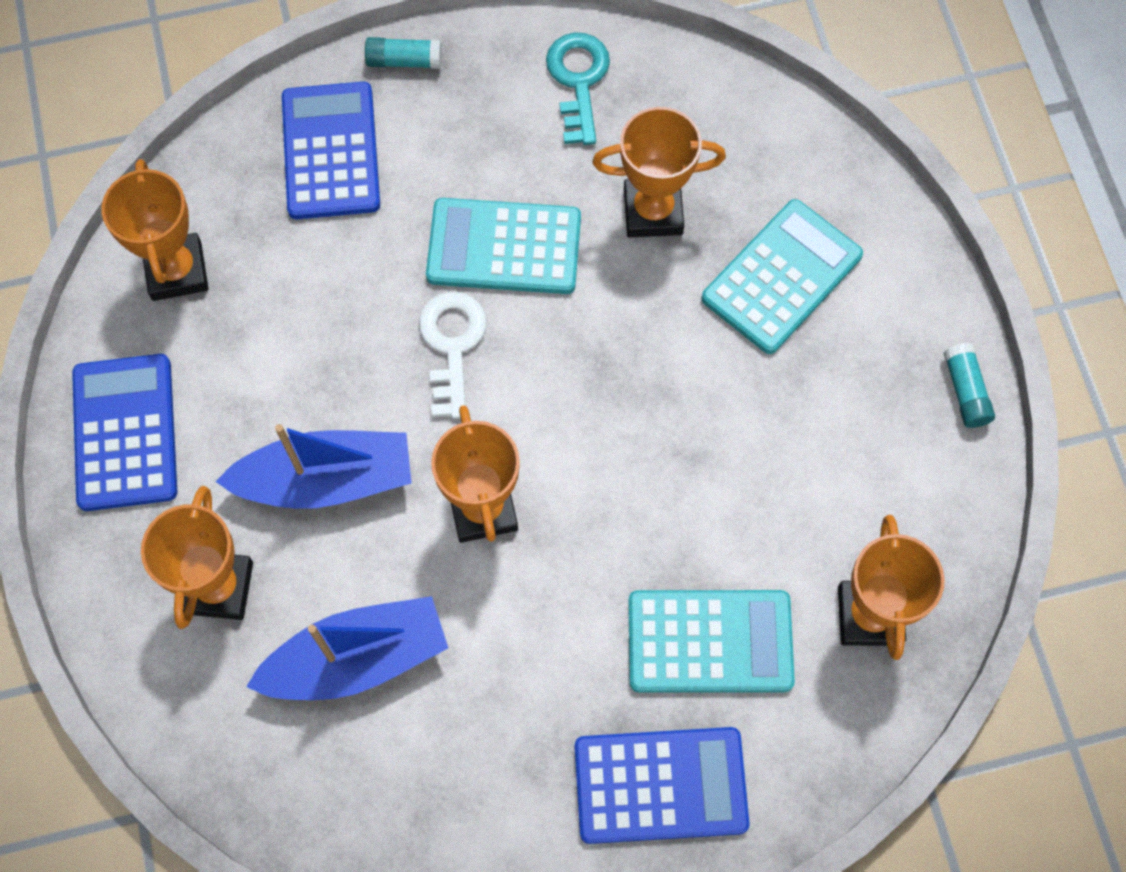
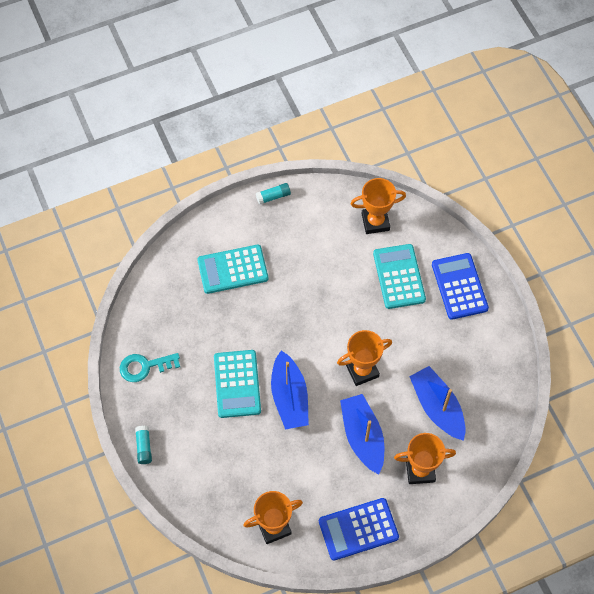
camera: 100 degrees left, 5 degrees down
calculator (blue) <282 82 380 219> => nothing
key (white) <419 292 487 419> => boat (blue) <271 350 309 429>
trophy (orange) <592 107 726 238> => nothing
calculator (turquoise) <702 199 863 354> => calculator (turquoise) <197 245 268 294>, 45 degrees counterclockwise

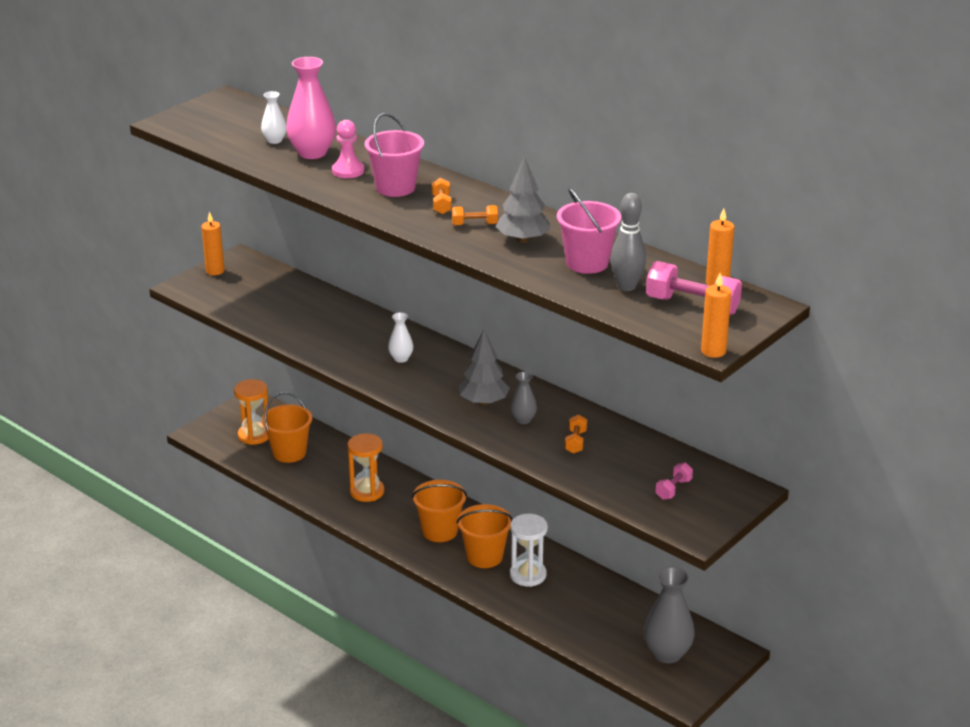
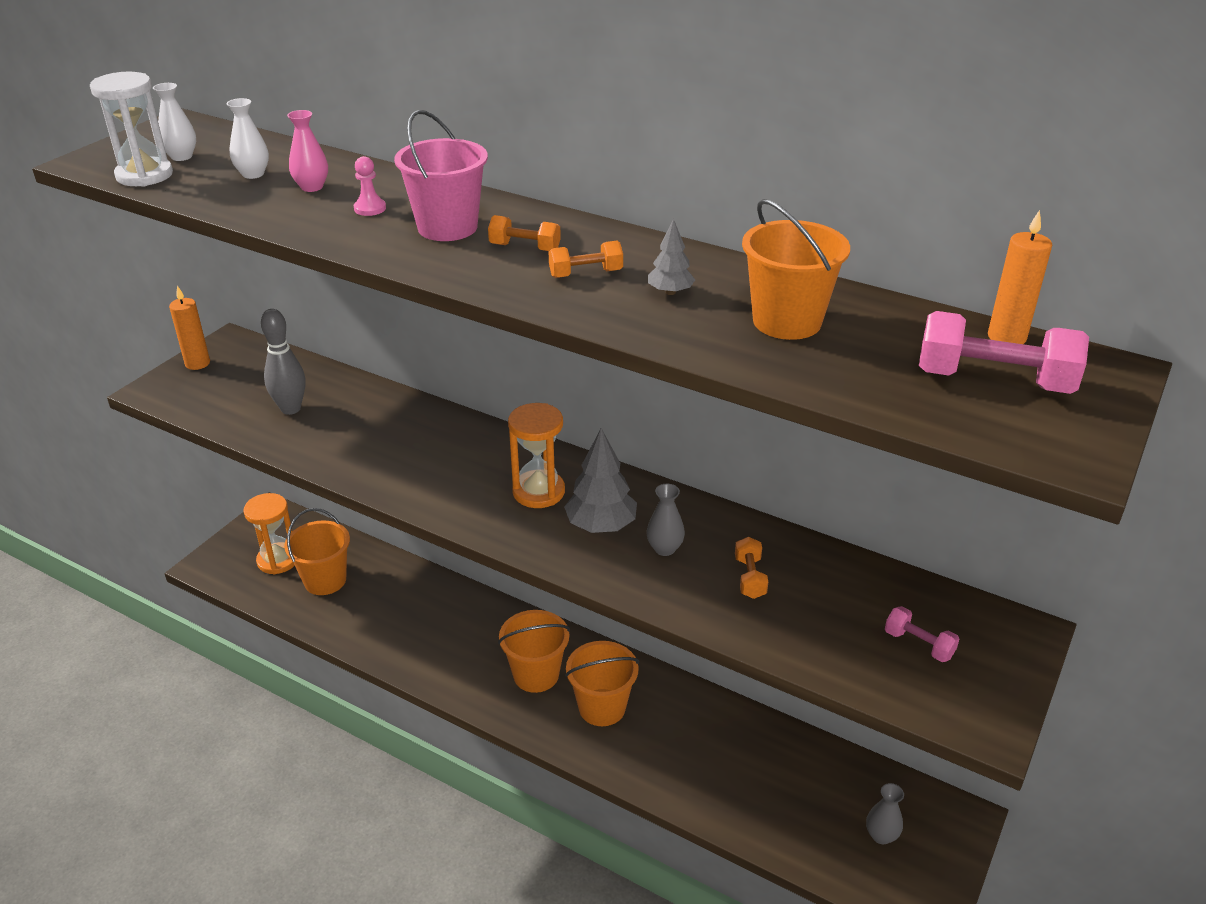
camera: 10 degrees left, 5 degrees up
vase (pink) <286 57 336 159> => vase (pink) <287 110 328 192>, x0.52
pawn (pink) <332 120 364 178> => pawn (pink) <354 156 386 216>, x0.66
hourglass (orange) <348 433 384 502> => hourglass (orange) <508 403 565 508>, relocated
vase (white) <388 312 413 363> => vase (white) <153 83 196 161>, relocated
dumbbell (orange) <432 178 452 214> => dumbbell (orange) <488 215 561 251>, 60 degrees counterclockwise
tree (grey) <496 156 551 243> => tree (grey) <648 219 695 295>, x0.55
hourglass (white) <510 514 548 587> => hourglass (white) <90 72 173 187>, relocated
bucket (pink) <557 188 621 274> => bucket (orange) <742 199 850 340>
bowling pin (grey) <611 193 646 291> => bowling pin (grey) <261 309 306 415>, relocated
vase (grey) <644 566 695 663> => vase (grey) <866 783 904 844>, x0.52
dumbbell (pink) <655 463 693 500> => dumbbell (pink) <885 606 959 662>, 75 degrees counterclockwise
candle (orange) <701 273 731 358> => nothing

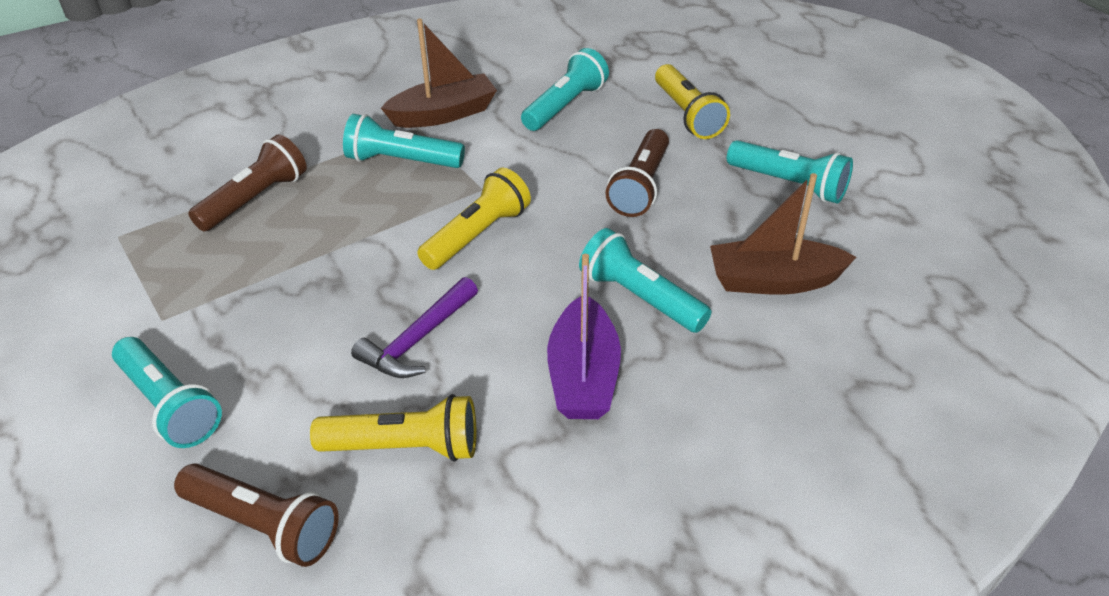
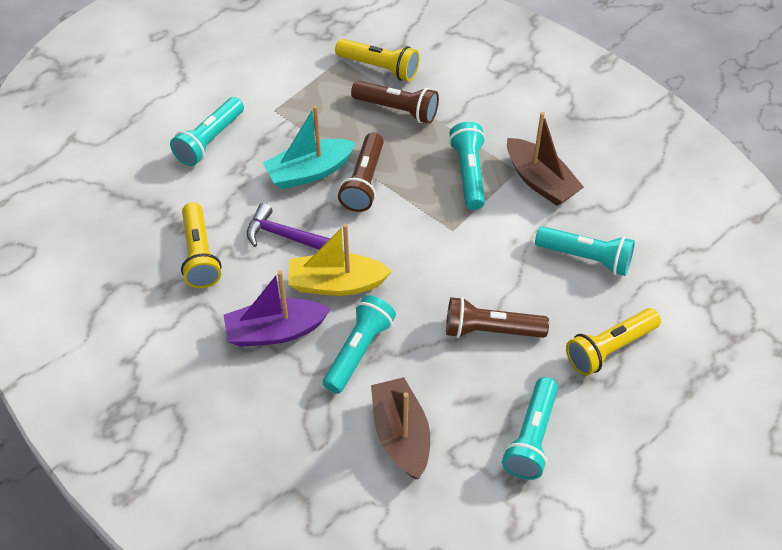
camera: 75 degrees right, 10 degrees up
flashlight (brown) <174 463 339 567> => flashlight (brown) <338 133 384 212>, relocated
flashlight (yellow) <417 168 531 270> => flashlight (yellow) <335 39 419 81>, relocated
nothing => boat (turquoise) <263 105 356 189>
nothing => boat (yellow) <288 224 392 296>

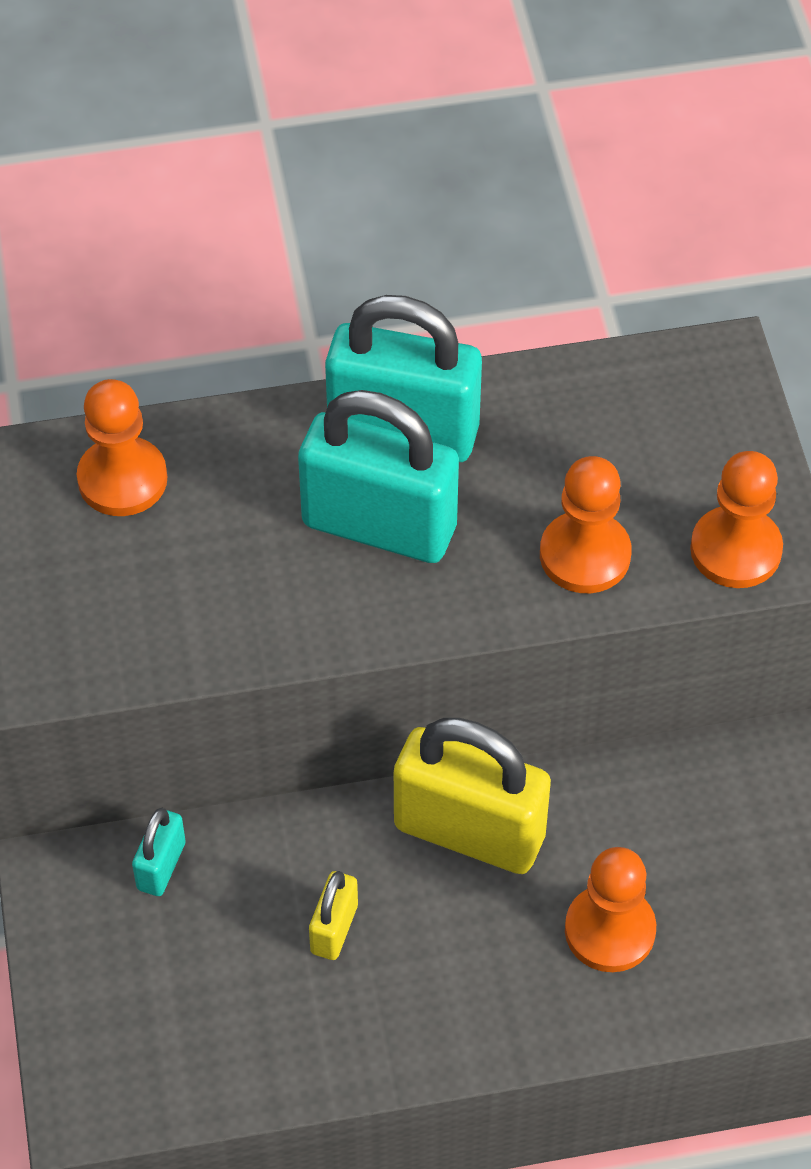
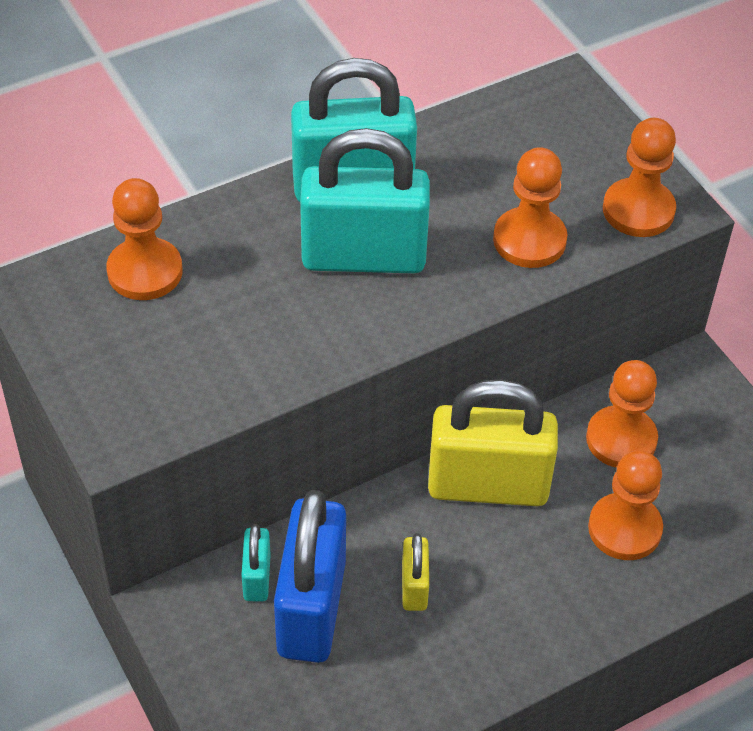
camera: 20 degrees left, 5 degrees down
nothing => padlock (blue) <274 490 346 663>
nothing => pawn (orange) <586 360 658 468>

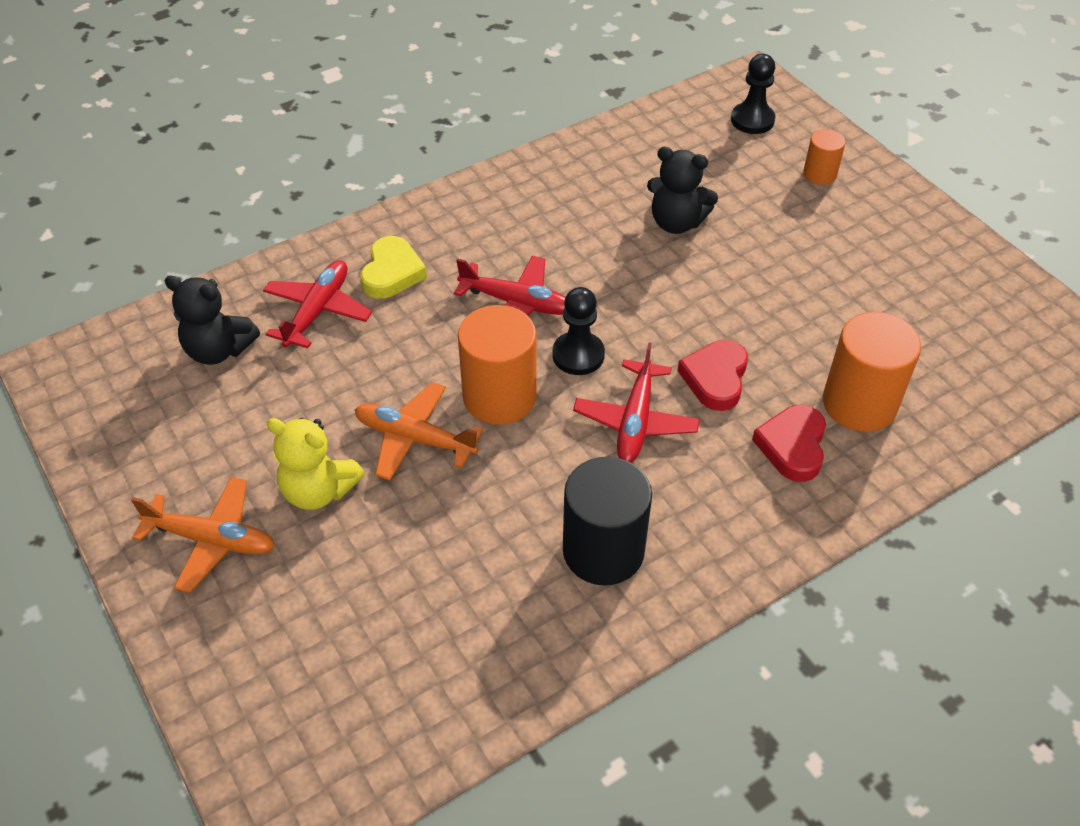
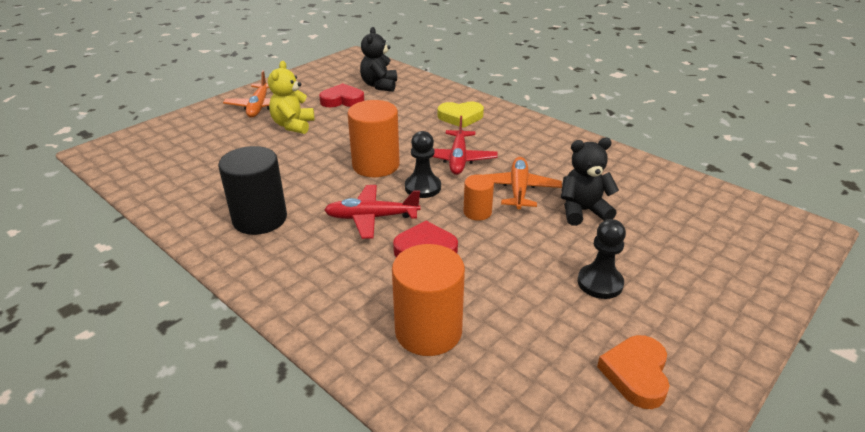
camera: 75 degrees right, 15 degrees down
plane (red) <263 260 372 348> => nothing
plane (orange) <355 382 483 481> => plane (orange) <485 157 562 210>, relocated
teddy bear (black) <647 147 718 234> => teddy bear (black) <561 138 619 226>, 75 degrees clockwise
pawn (black) <731 54 775 134> => pawn (black) <577 219 626 299>, relocated
heart (red) <752 405 826 482> => heart (red) <319 83 364 107>, relocated
cylinder (orange) <803 129 845 185> => cylinder (orange) <463 174 494 221>, relocated
nothing => heart (orange) <597 335 670 409>

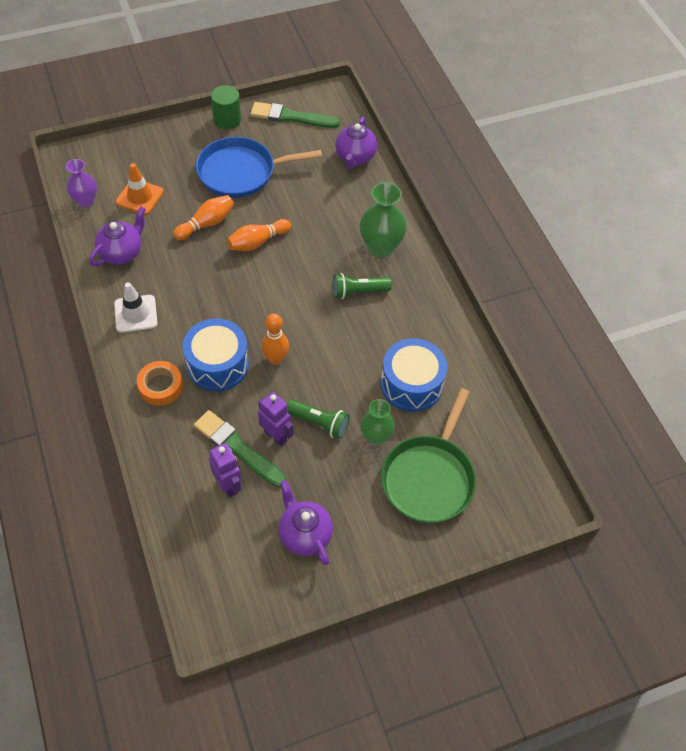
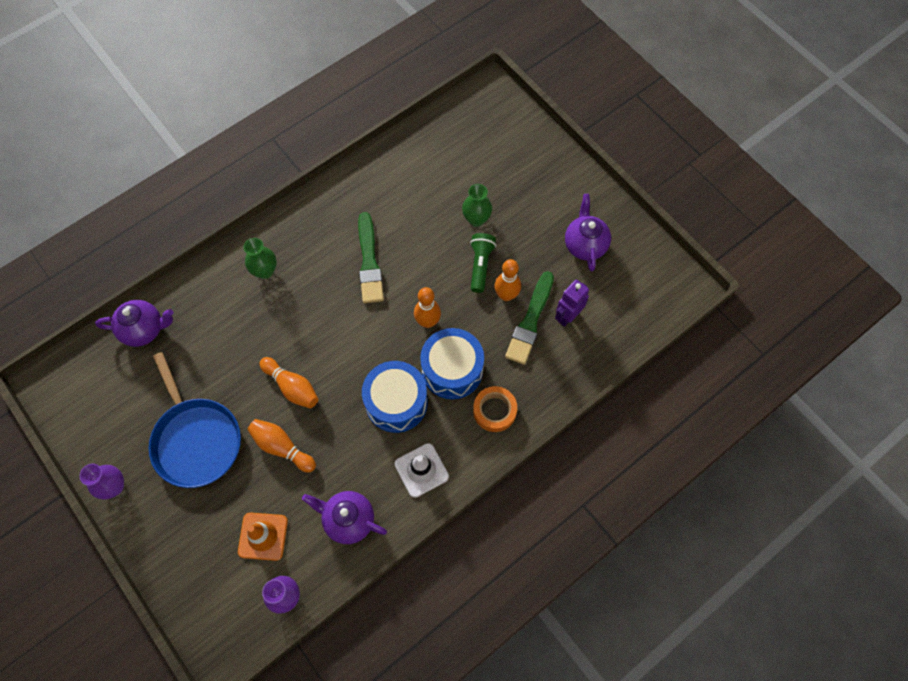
camera: 105 degrees left, 10 degrees up
cylinder (green) <211 85 241 130> => vase (purple) <80 463 124 500>
brush (green) <250 102 340 128> => brush (green) <358 212 384 303>, relocated
robot (purple) <258 392 294 446> => bowling pin (orange) <494 259 521 301>
teapot (purple) <278 480 333 565> => teapot (purple) <565 194 611 272>, 135 degrees clockwise
flashlight (green) <333 273 392 299> => nothing
vase (green) <360 182 407 258> => vase (green) <243 238 277 279>, x0.65
drum (blue) <381 338 447 412> => drum (blue) <362 361 428 433>, relocated
pan (green) <381 388 476 523> => nothing

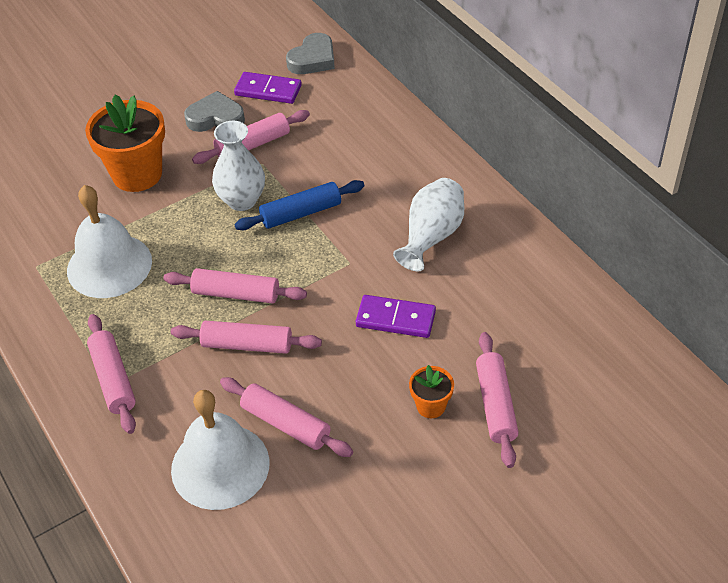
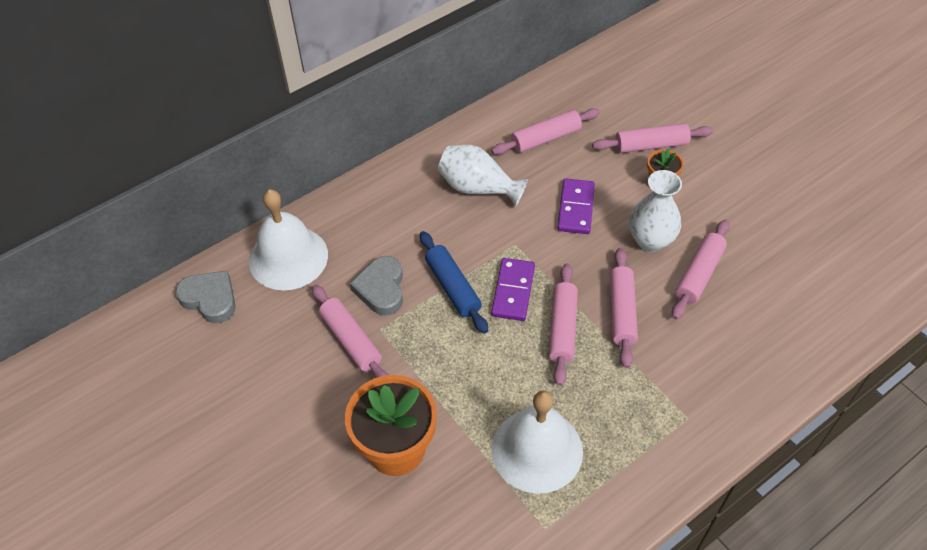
camera: 95 degrees left, 5 degrees up
rolling pin (pink) <87 314 136 434> => rolling pin (pink) <491 108 600 155>, relocated
bell (white) <171 390 270 510> => bell (white) <249 189 328 291>, relocated
heart (grey) <184 91 245 132> => heart (grey) <350 256 403 316>, relocated
vase (white) <212 121 265 211> => vase (white) <629 170 682 252>, relocated
domino (purple) <234 72 302 104> => domino (purple) <491 258 535 321>, relocated

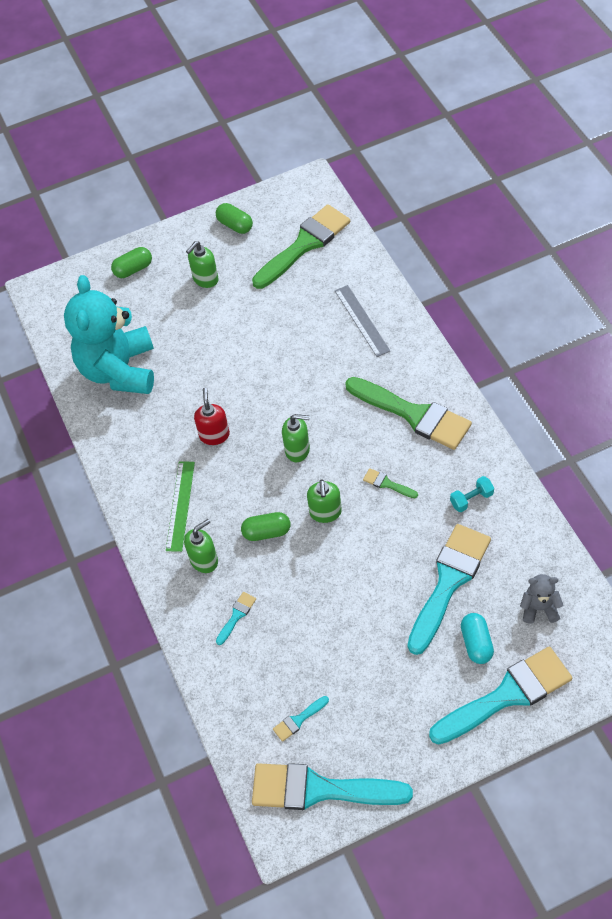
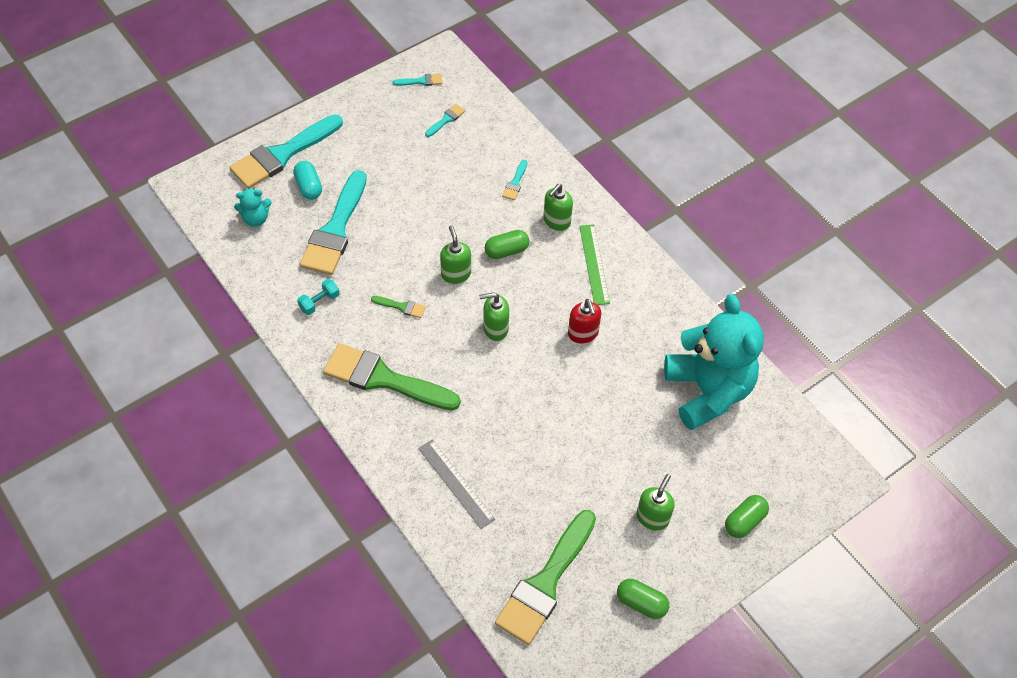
camera: 160 degrees right, 0 degrees up
brush (turquoise) <252 763 413 810> => brush (turquoise) <393 74 442 86>, x0.41
teddy bear (grey) <520 574 563 624> => teddy bear (turquoise) <234 188 272 227>

